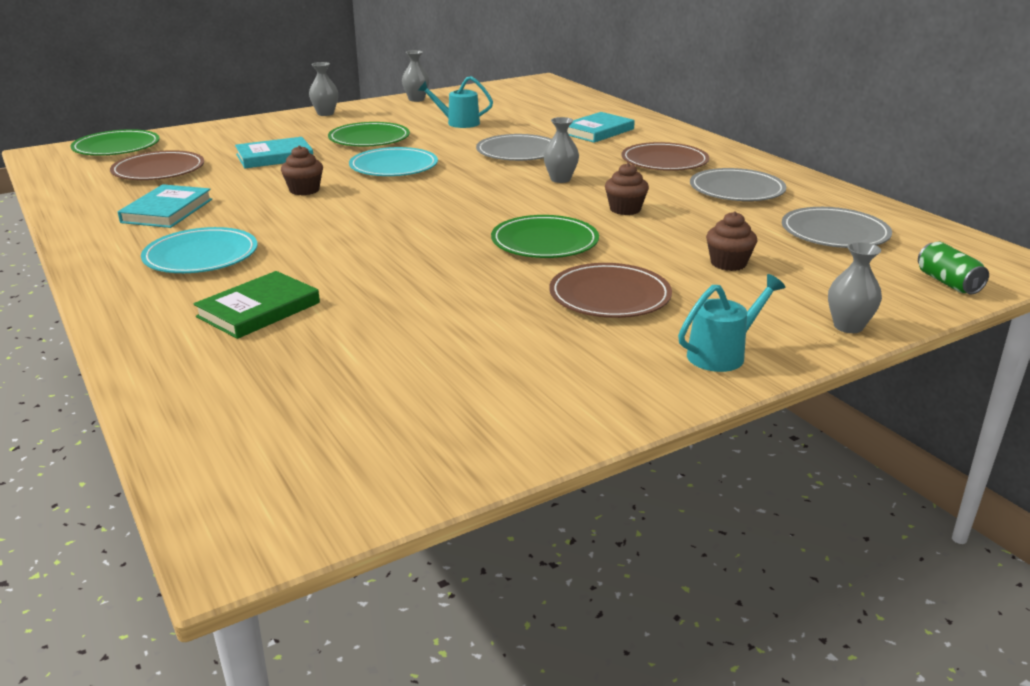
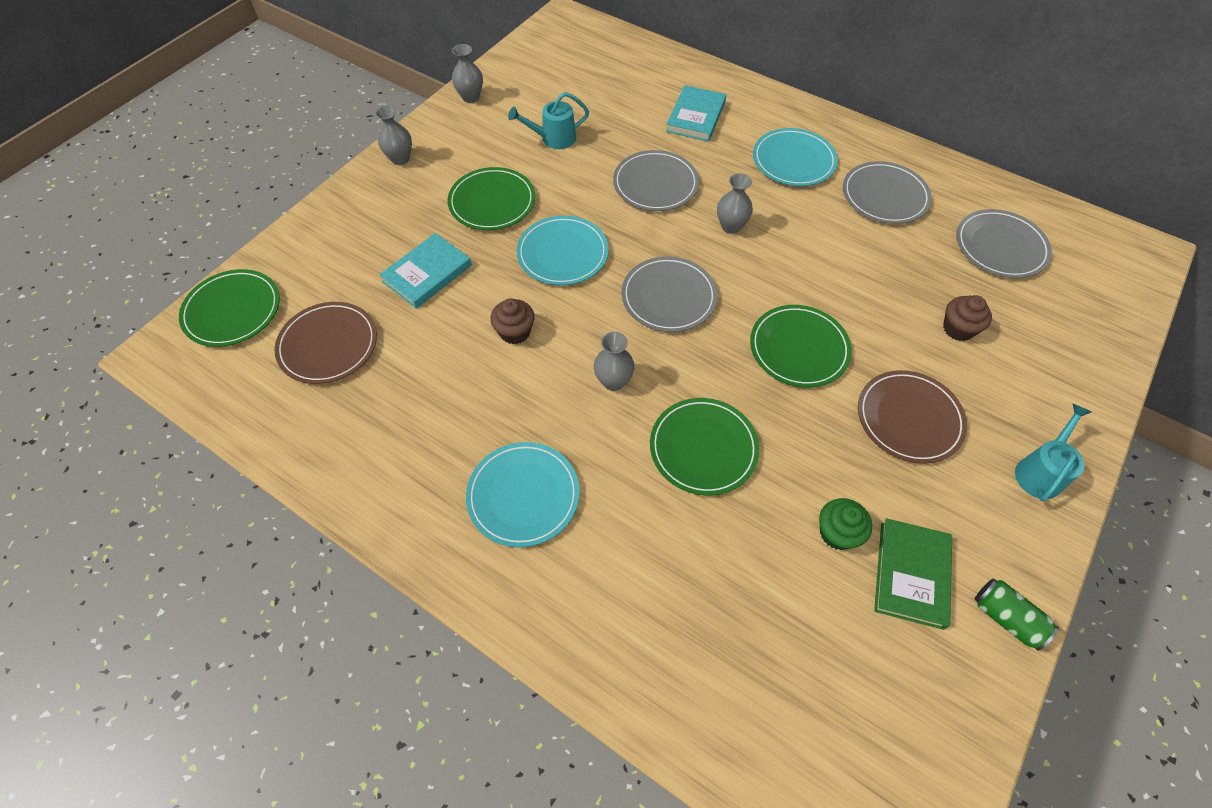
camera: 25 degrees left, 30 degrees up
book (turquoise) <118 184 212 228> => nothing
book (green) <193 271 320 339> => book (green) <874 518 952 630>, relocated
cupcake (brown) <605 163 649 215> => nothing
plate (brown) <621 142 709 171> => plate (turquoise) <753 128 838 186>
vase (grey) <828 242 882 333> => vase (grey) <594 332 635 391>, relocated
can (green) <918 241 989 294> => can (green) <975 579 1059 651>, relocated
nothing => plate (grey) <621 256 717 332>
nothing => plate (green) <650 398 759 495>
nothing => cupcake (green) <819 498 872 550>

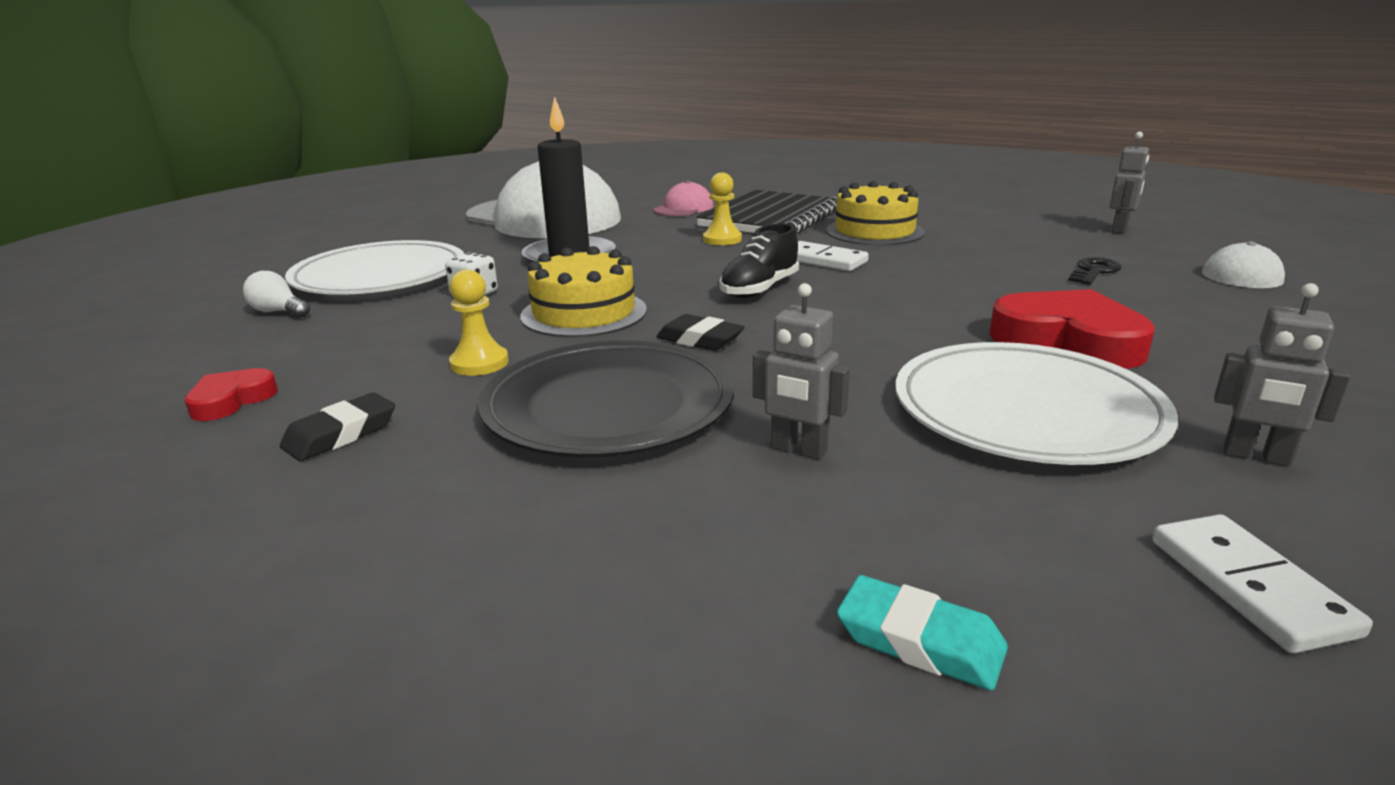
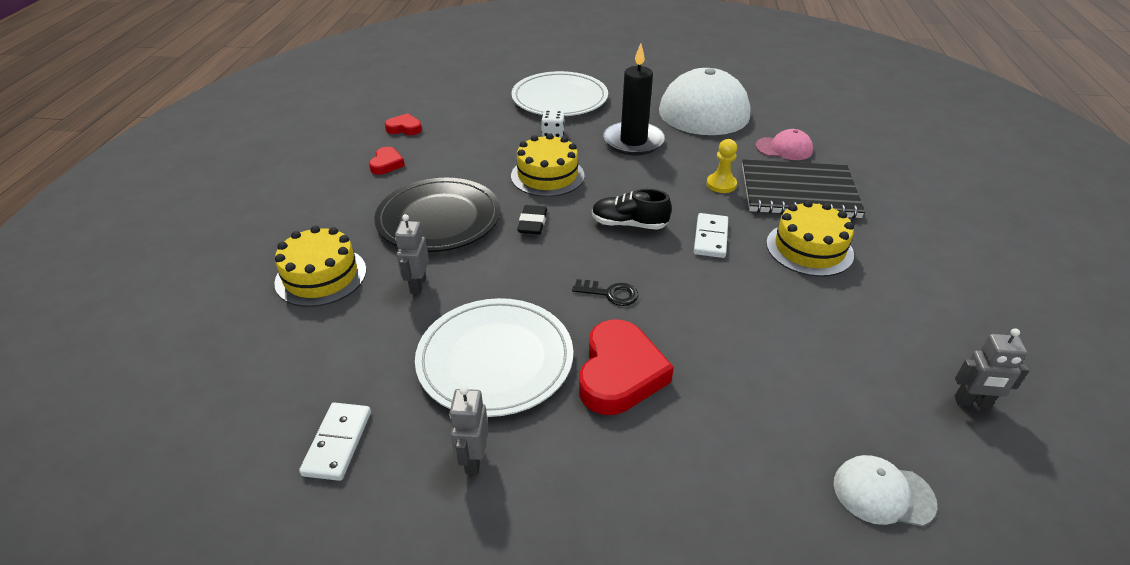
camera: 65 degrees right, 15 degrees up
light bulb (white) <243 271 310 318> => nothing
eraser (black) <280 393 395 461> => heart (red) <369 147 405 175>
pawn (yellow) <449 269 509 376> => nothing
eraser (turquoise) <837 575 1008 691> => nothing
key (black) <1068 257 1122 285> => key (black) <572 279 639 306>, relocated
domino (white) <1152 514 1373 653> => domino (white) <299 402 371 481>, 45 degrees counterclockwise
nothing => cake (yellow) <274 226 366 307>

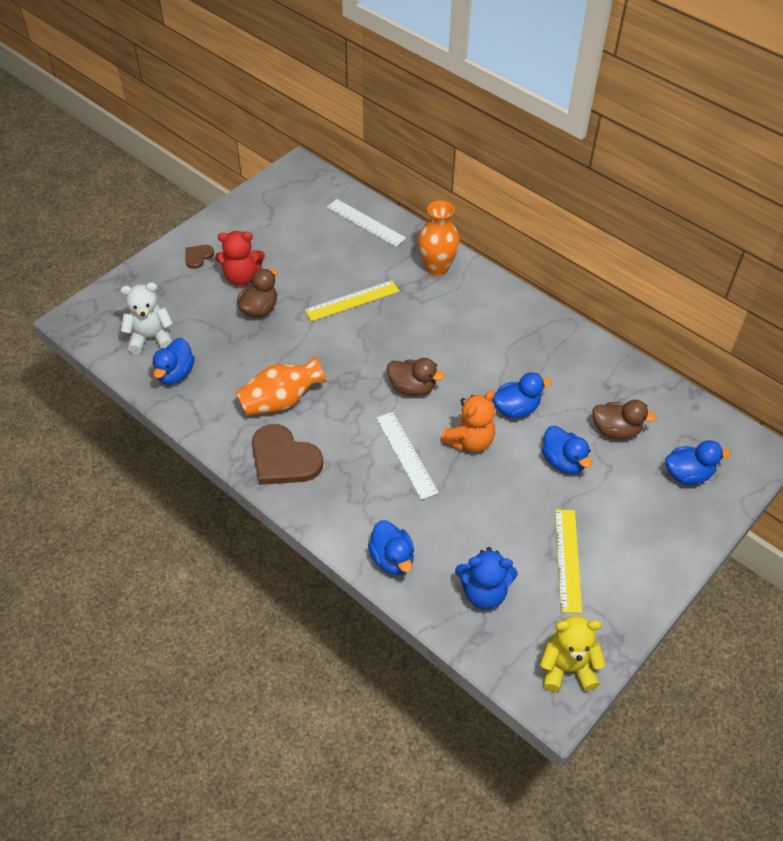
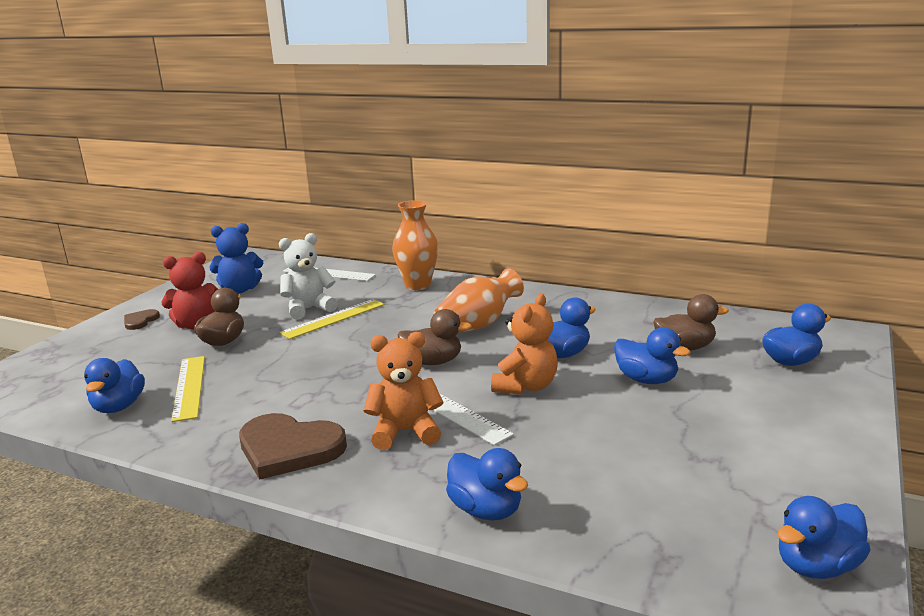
camera: 15 degrees left, 30 degrees down
teddy bear (white) <120 282 174 354> => teddy bear (white) <279 233 338 320>, relocated
vase (orange) <236 356 326 416> => vase (orange) <433 268 524 333>, relocated
teddy bear (blue) <455 547 518 610> => teddy bear (blue) <210 223 264 293>, relocated
teddy bear (yellow) <540 616 606 692> => duck (blue) <777 496 871 579>
ruler (yellow) <555 509 582 613> => ruler (yellow) <171 356 205 422>, relocated
nothing => teddy bear (orange) <363 332 443 450>

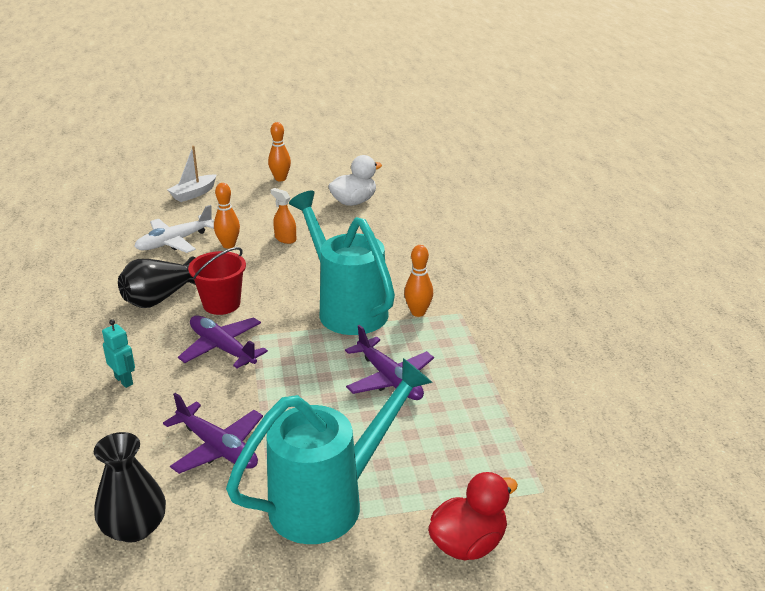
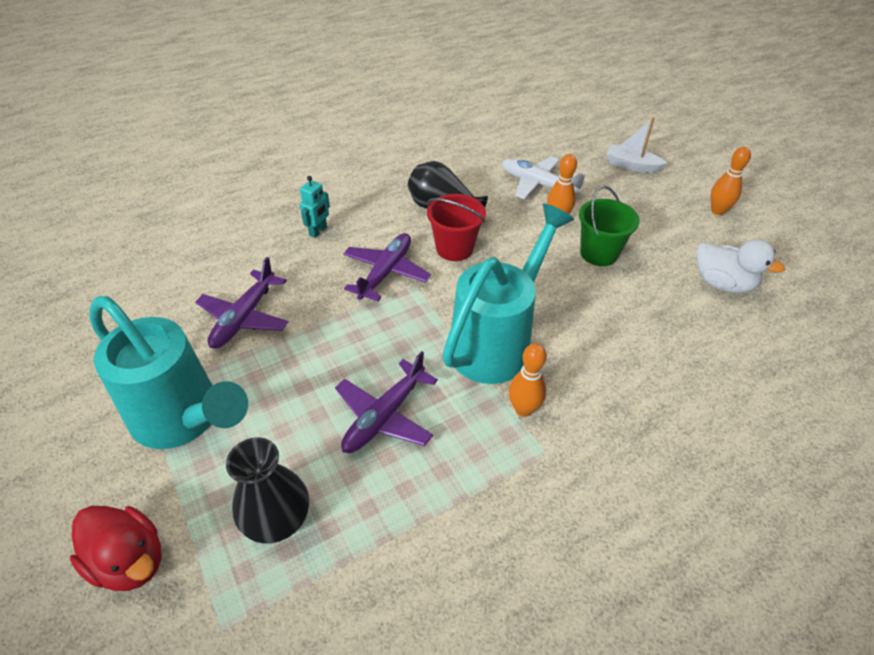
camera: 70 degrees right, 15 degrees up
vase (black) <94 432 166 542> => vase (black) <226 437 309 544>, relocated
spray bottle (orange) <271 188 296 244> => bucket (green) <579 185 640 266>

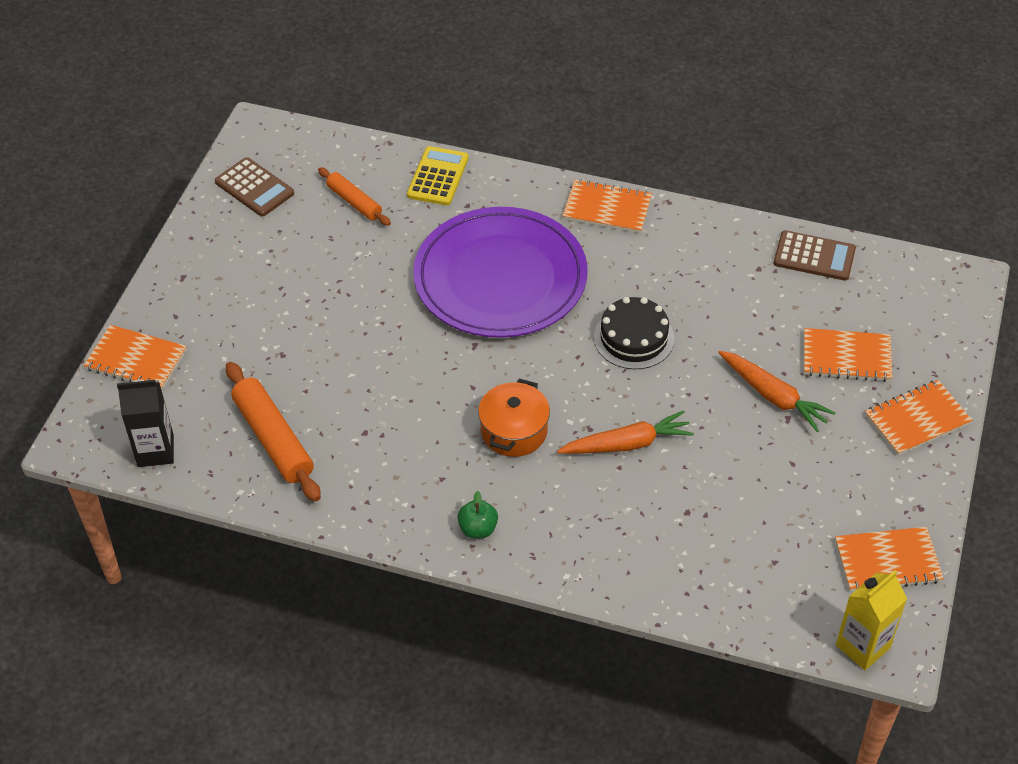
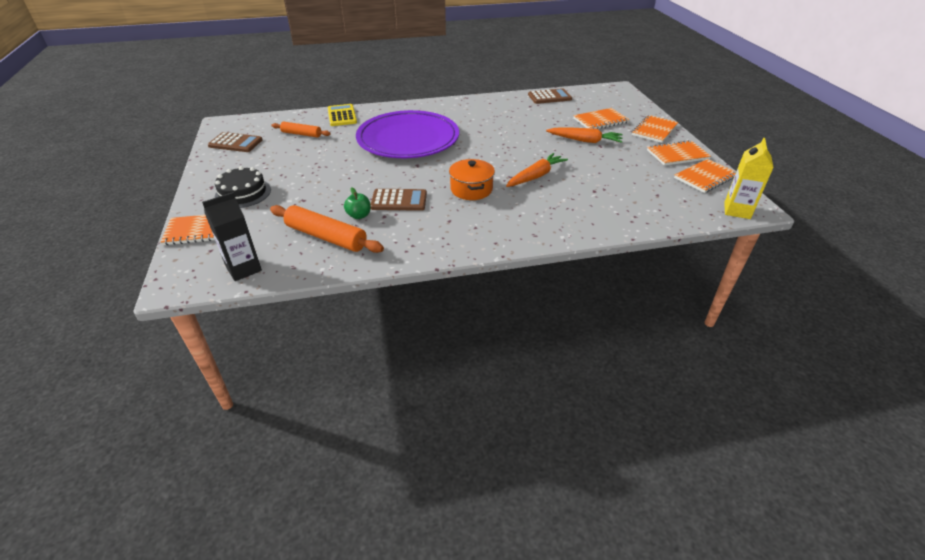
camera: 30 degrees left, 10 degrees down
apple (green) <457 491 498 538> => apple (green) <344 187 371 219>, relocated
notebook (orange) <562 179 652 233> => notebook (orange) <647 140 711 166>, relocated
cake (black) <594 297 674 369> => cake (black) <215 166 271 208>, relocated
nothing => calculator (brown) <370 189 427 211>

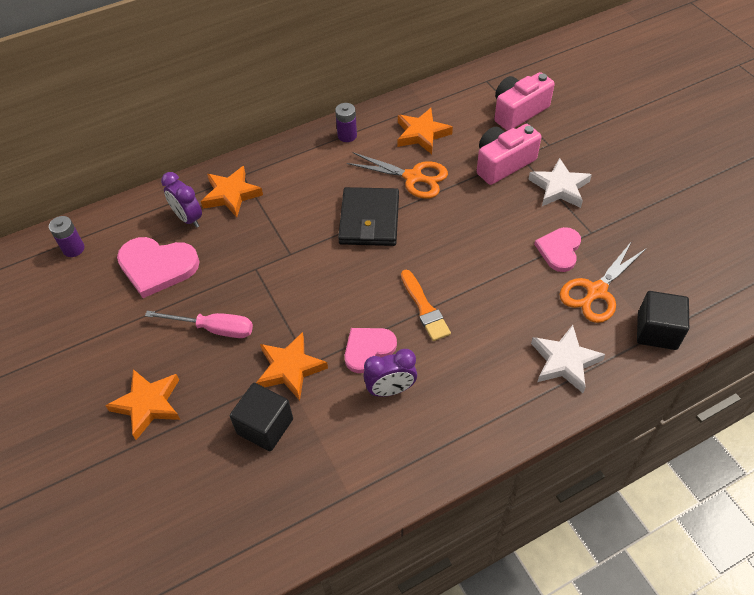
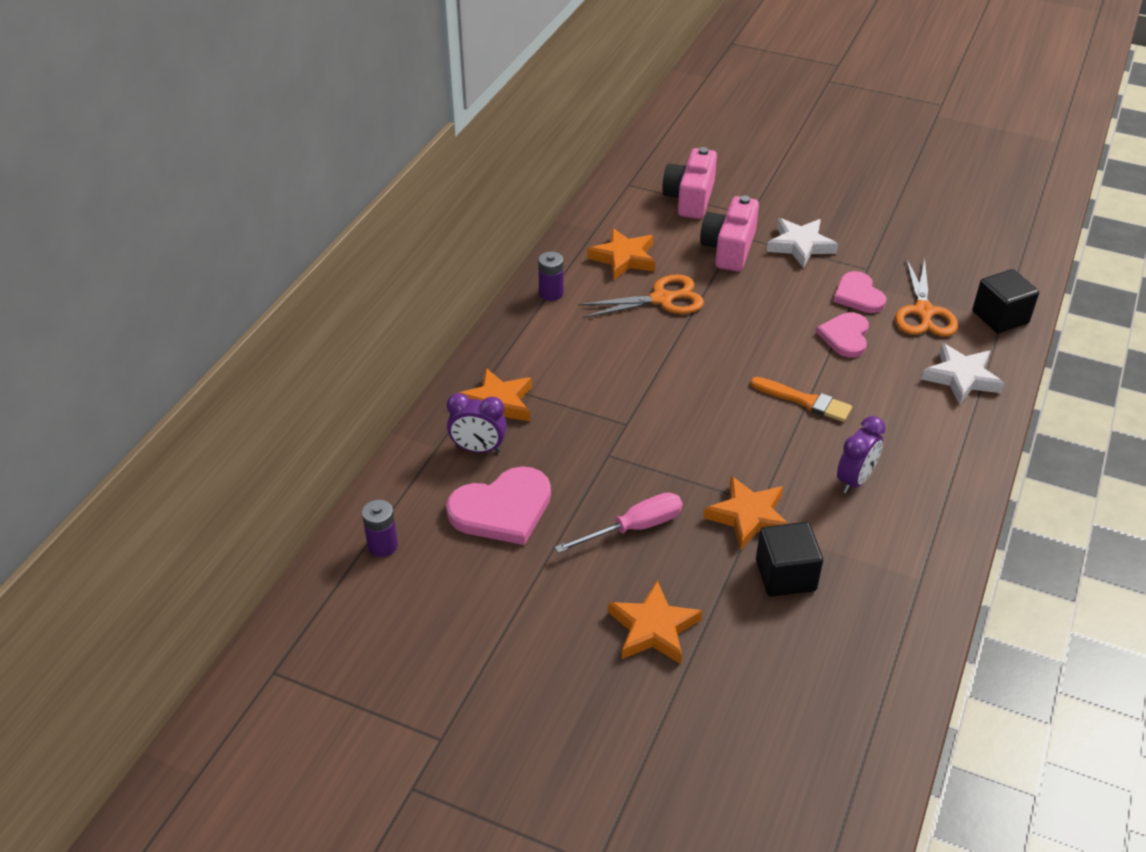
camera: 40 degrees left, 10 degrees down
wallet (black) <338 187 399 246> => nothing
heart (pink) <345 328 397 373> => heart (pink) <816 312 869 358>, relocated

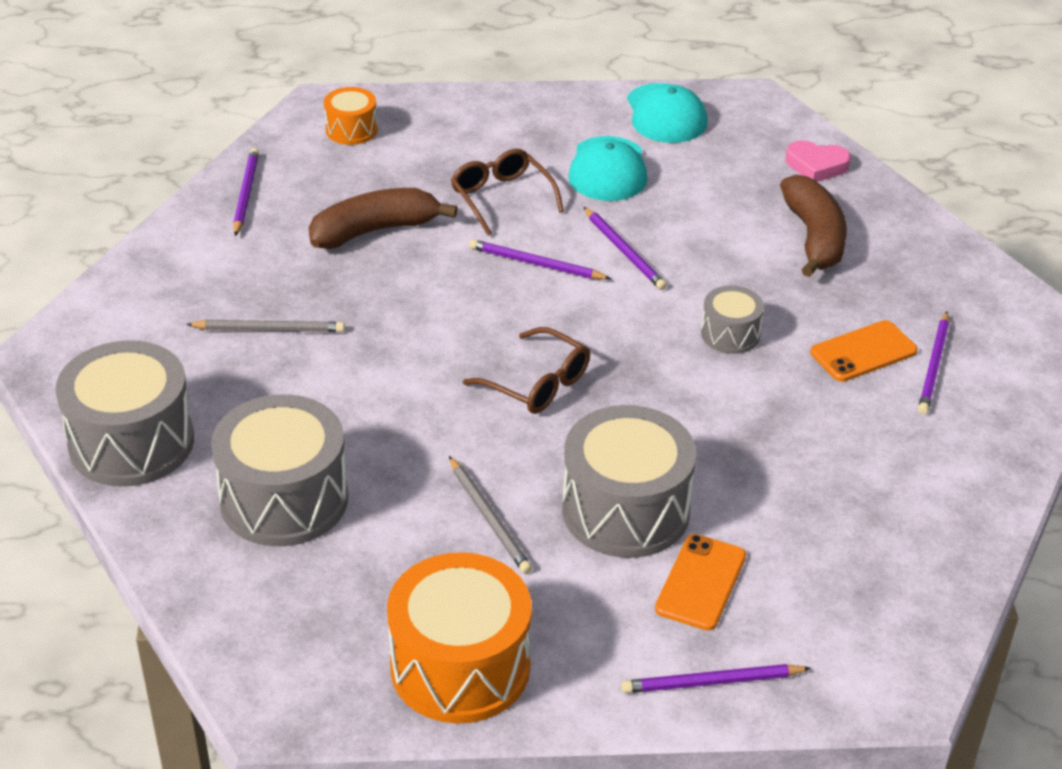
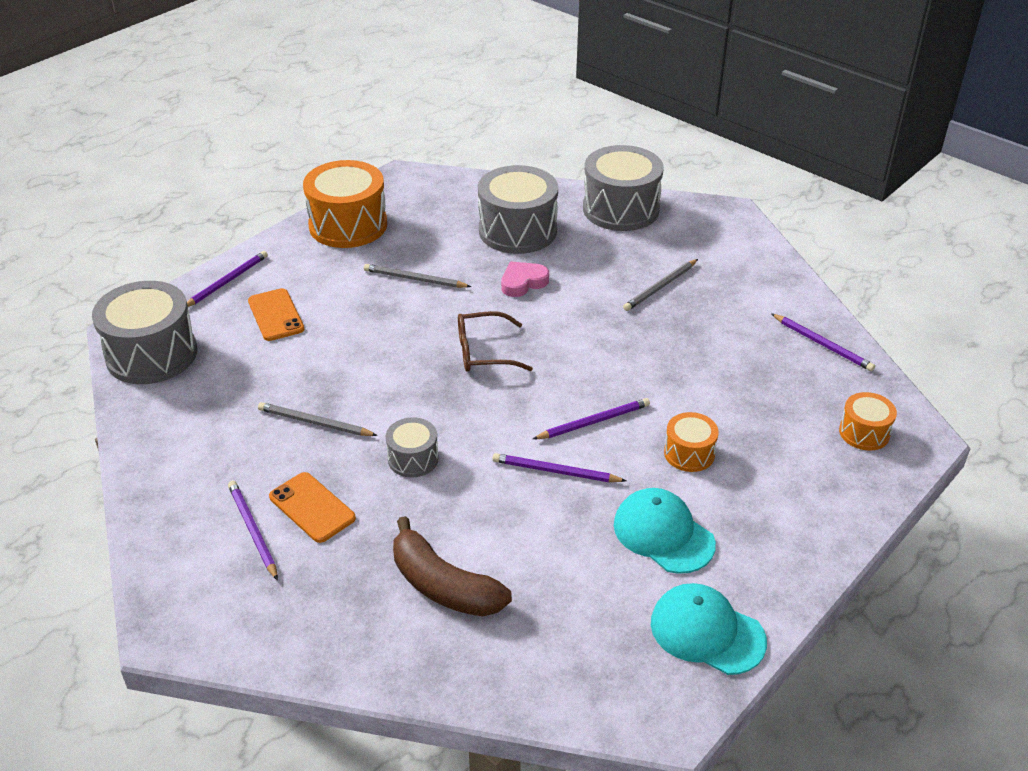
camera: 135 degrees right, 0 degrees up
banana (brown) <309 188 458 249> => nothing
glasses (brown) <451 149 564 236> => drum (orange) <664 412 719 472>
drum (grey) <562 405 696 558> => drum (grey) <92 281 197 384>, relocated
heart (pink) <786 140 851 182> => heart (pink) <501 261 549 297>, relocated
phone (orange) <810 320 918 382> => phone (orange) <269 472 356 543>, 60 degrees counterclockwise
nothing => pencil (grey) <258 402 378 436>

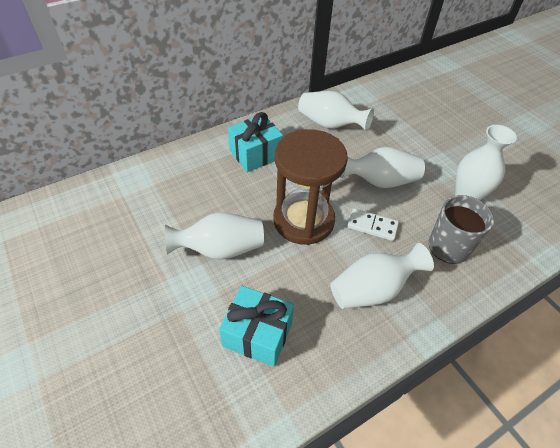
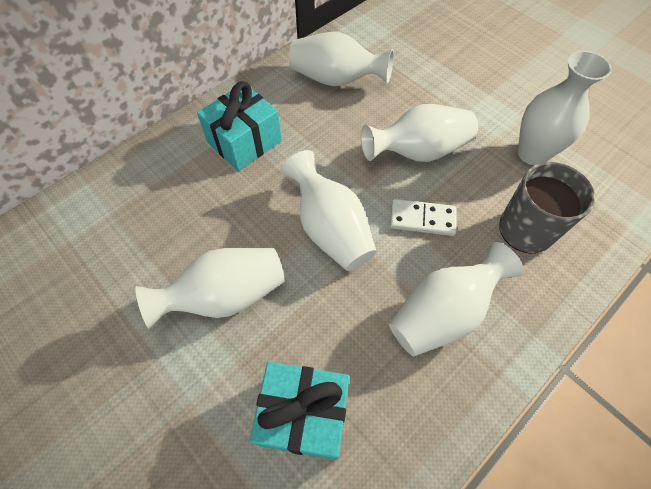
camera: 10 degrees left, 10 degrees up
hourglass (brown) <273 129 348 245> => vase (white) <282 150 377 271>

